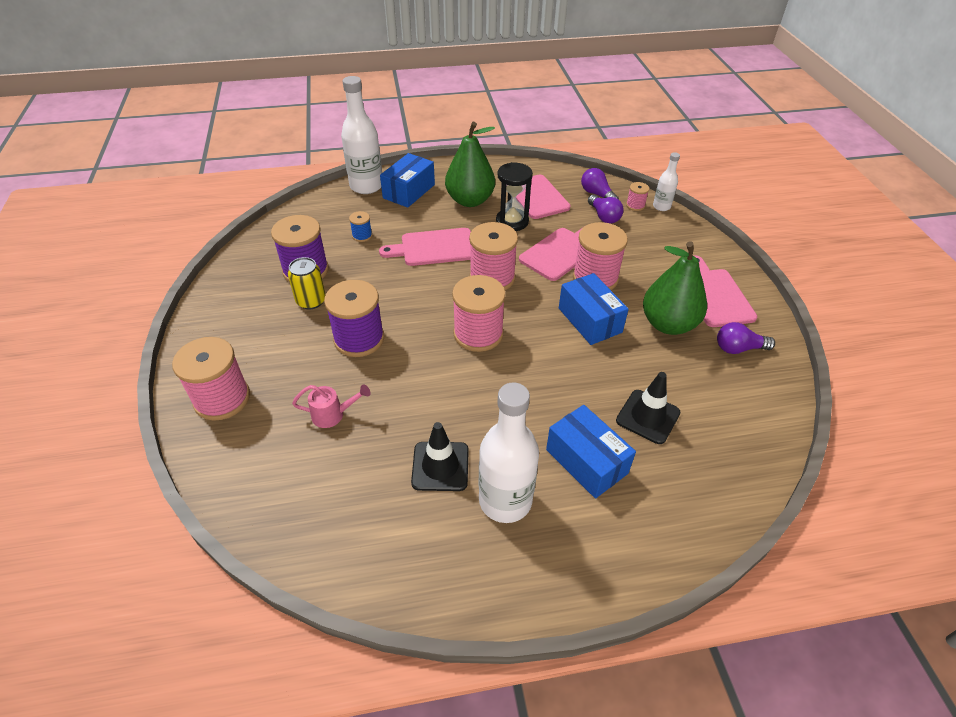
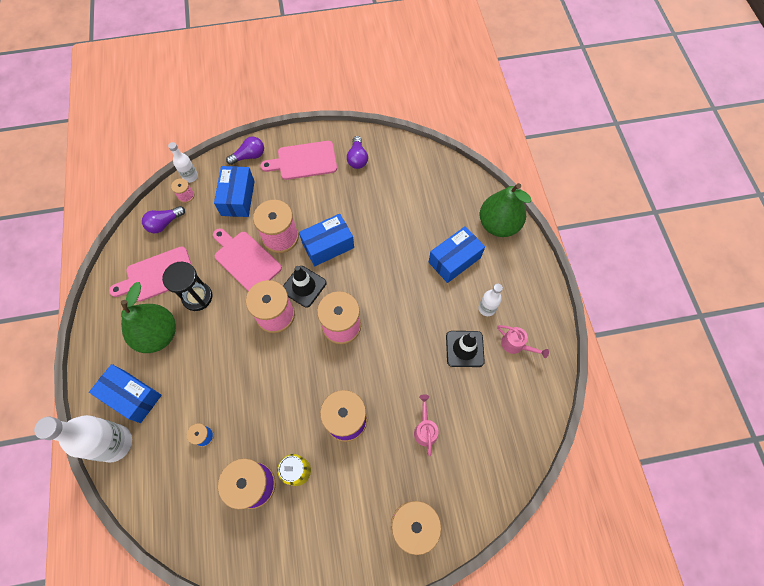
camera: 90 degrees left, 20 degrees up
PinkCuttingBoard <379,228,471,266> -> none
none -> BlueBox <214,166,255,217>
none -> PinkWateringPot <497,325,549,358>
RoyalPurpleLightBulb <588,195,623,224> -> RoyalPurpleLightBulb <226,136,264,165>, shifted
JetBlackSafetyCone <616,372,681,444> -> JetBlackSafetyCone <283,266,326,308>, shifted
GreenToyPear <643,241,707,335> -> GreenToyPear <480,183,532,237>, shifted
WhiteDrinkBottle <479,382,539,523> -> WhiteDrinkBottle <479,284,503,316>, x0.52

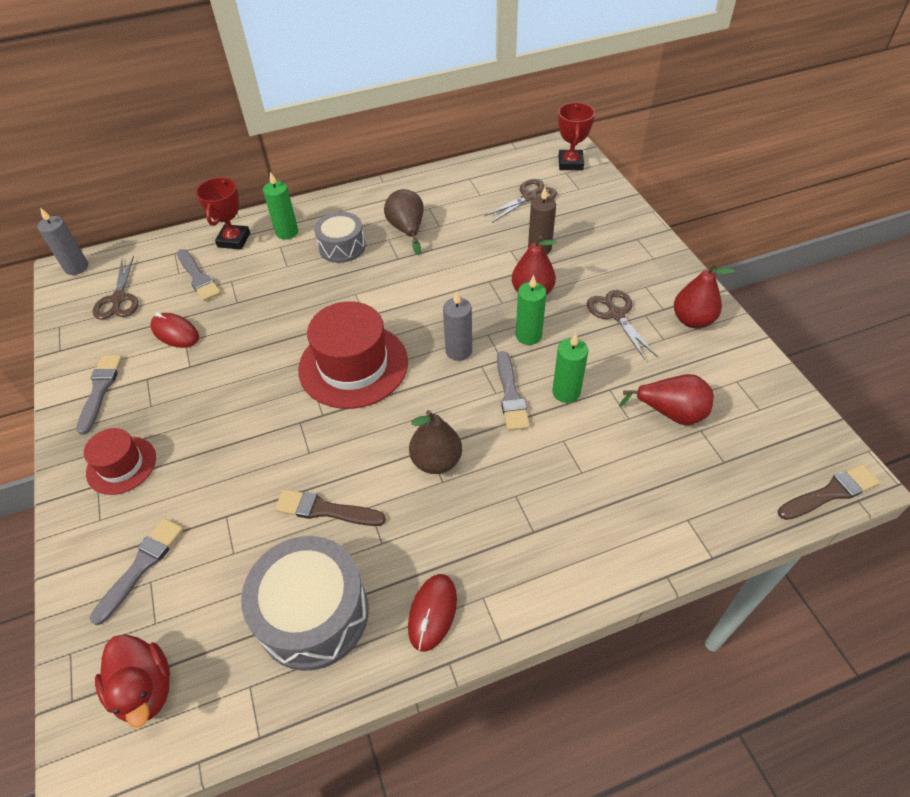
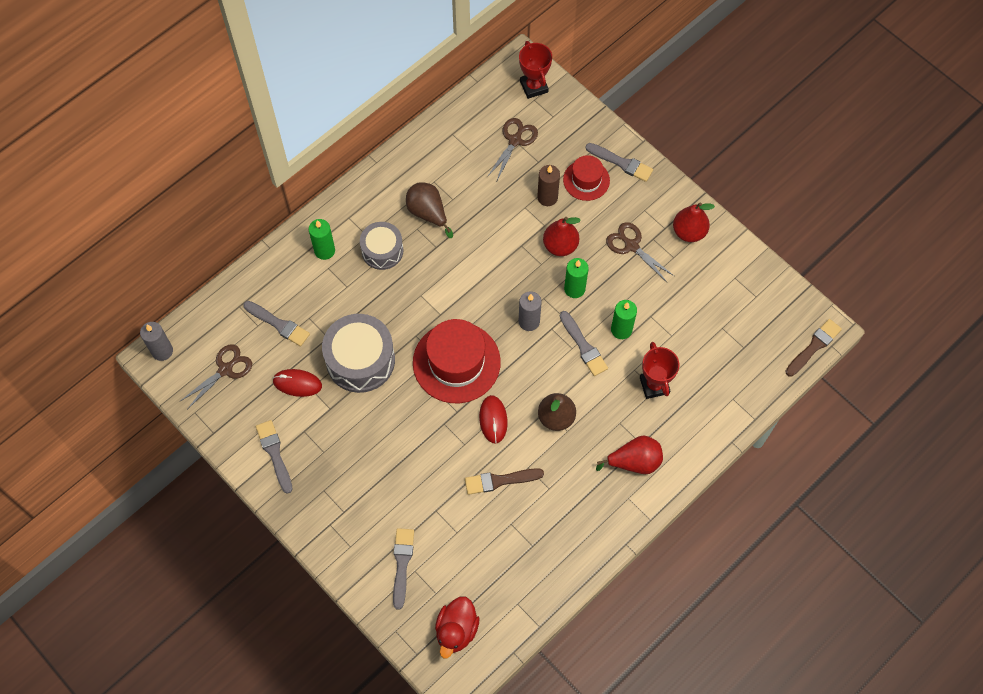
camera: 25 degrees left, 15 degrees up
none -> GrayPaintBrush <585,143,653,182>
CrimsonHat <84,428,156,495> -> CrimsonHat <563,155,610,201>, shifted
CrimsonAwardCup <196,178,250,249> -> CrimsonAwardCup <640,342,680,399>, shifted
GrayDrum <241,536,369,671> -> GrayDrum <322,314,395,393>, shifted
CrimsonPcMouse <408,574,457,652> -> CrimsonPcMouse <479,395,508,444>, shifted
CrimsonToyPear <619,374,714,426> -> CrimsonToyPear <596,436,663,474>, shifted
BrownPairOfScissors <93,256,138,320> -> BrownPairOfScissors <179,344,252,408>, 105 degrees counterclockwise
CrimsonToyDuck <95,634,170,728> -> CrimsonToyDuck <435,597,480,658>, 75 degrees clockwise

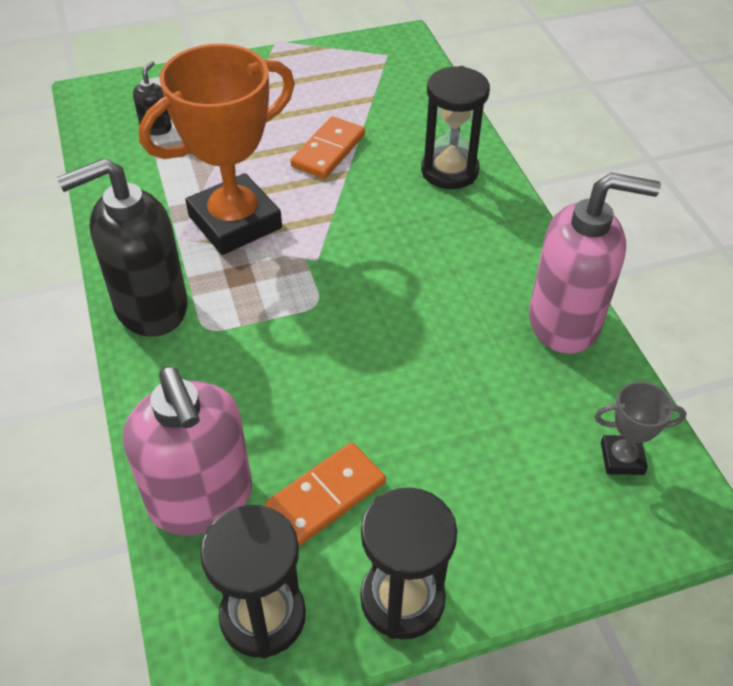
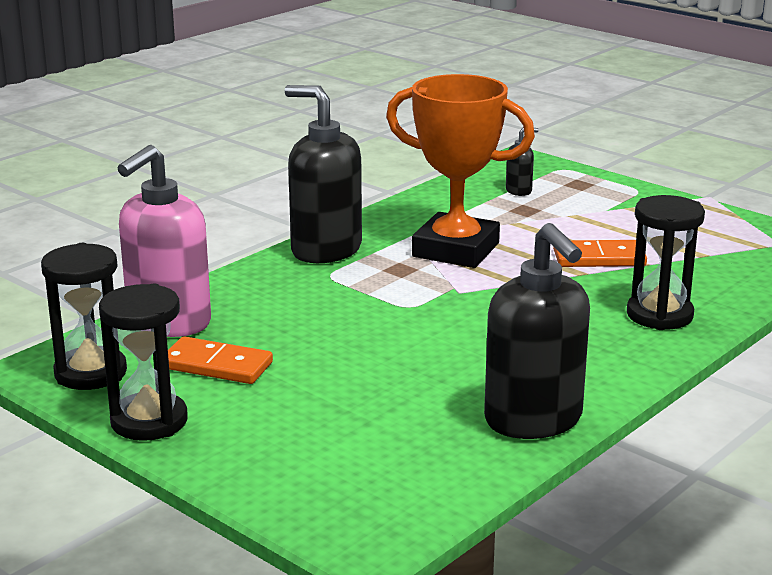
camera: 60 degrees right, 25 degrees down
GrayAwardCup <594,381,687,475> -> none
PinkSoapPump <529,173,661,354> -> JetBlackSoapPump <484,223,590,439>

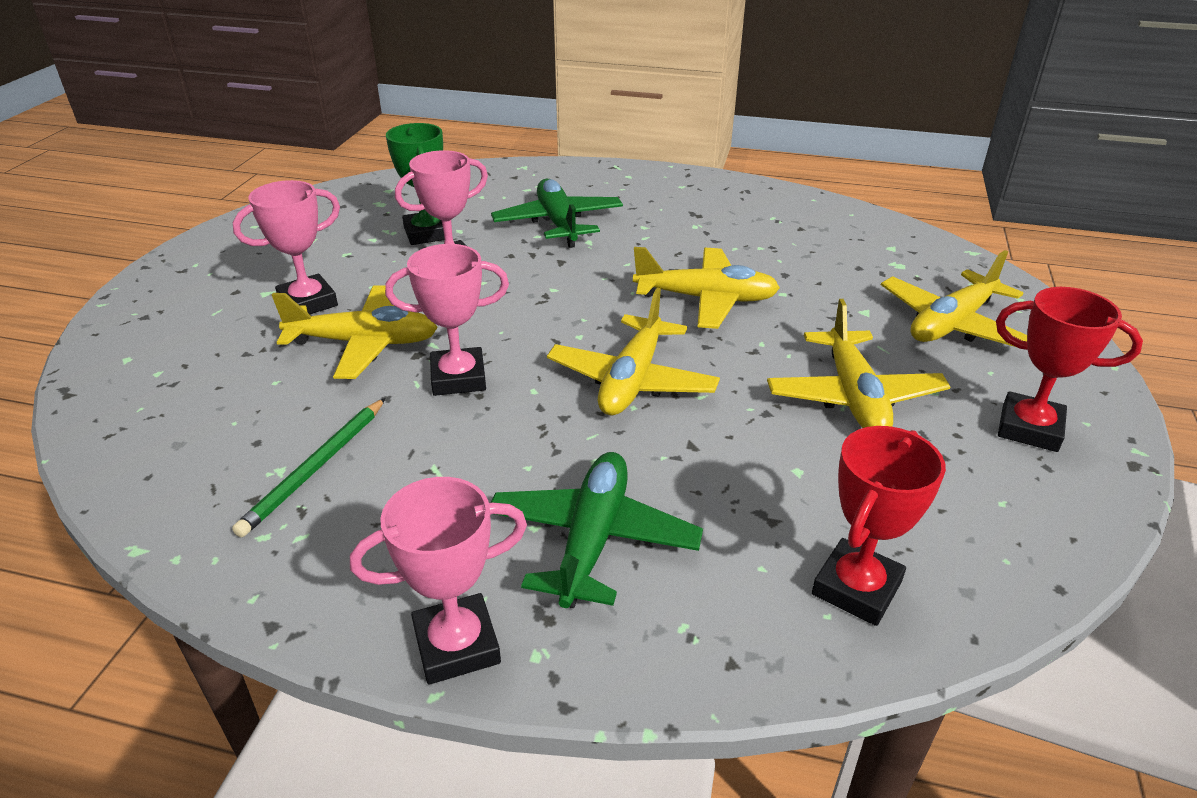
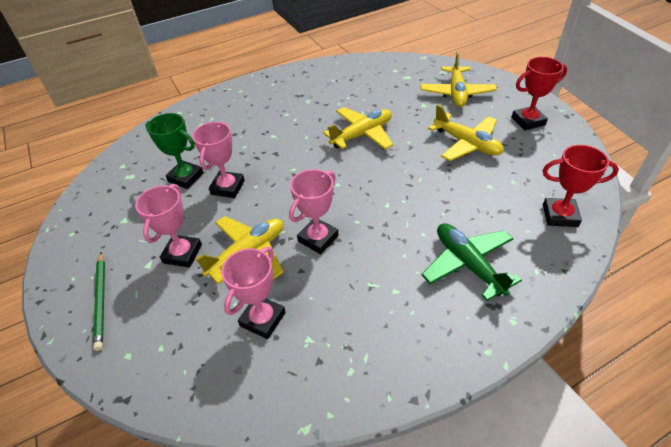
camera: 40 degrees left, 10 degrees up
GreenAeroplane <491,179,623,248> -> none
YellowAeroplane <547,288,720,415> -> none
GreenLeadPencil <232,398,385,537> -> GreenLeadPencil <93,252,105,351>, shifted
PinkAwardCup <350,477,527,685> -> PinkAwardCup <221,247,286,339>, shifted
CrimsonAwardCup <812,426,946,626> -> CrimsonAwardCup <543,145,619,227>, 75 degrees counterclockwise

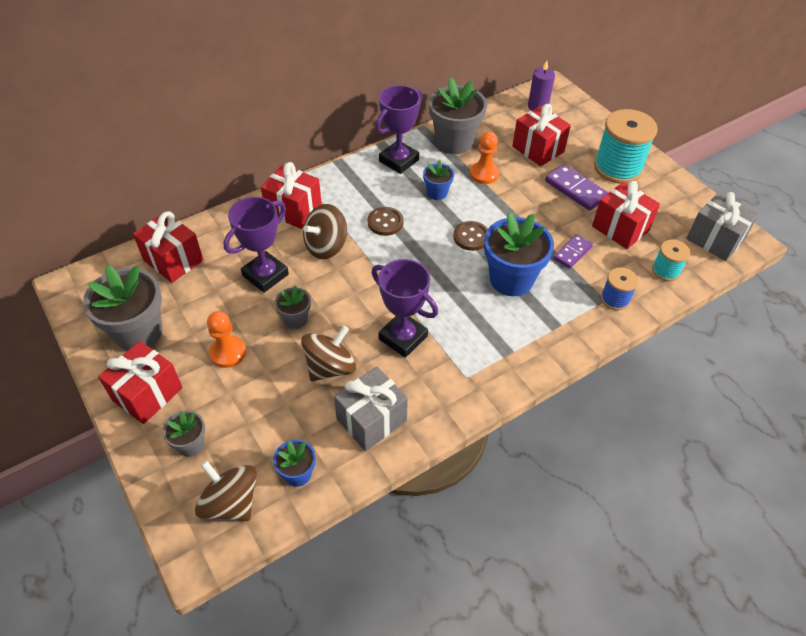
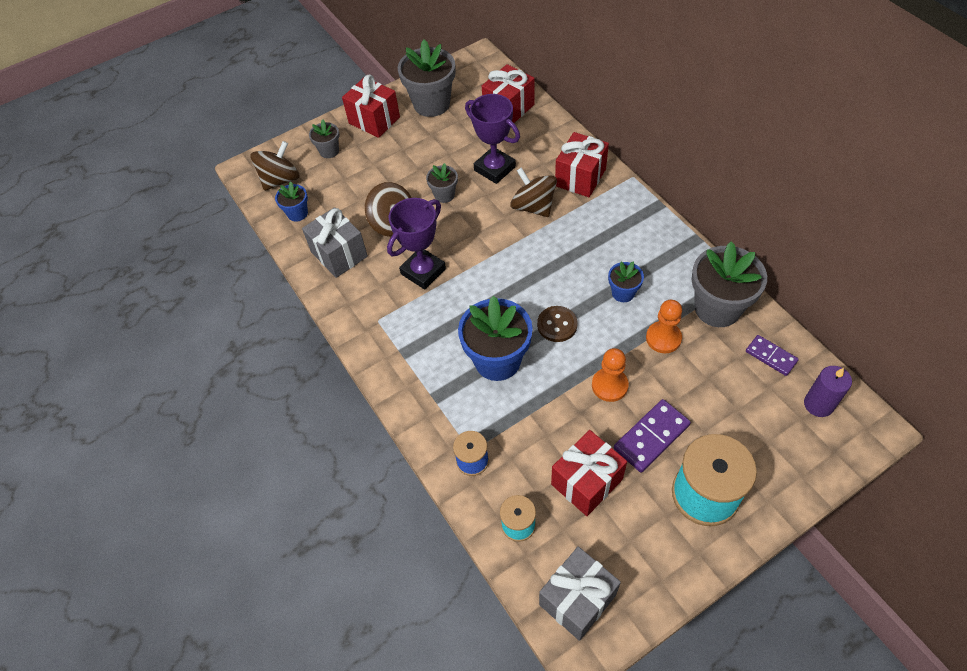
camera: 95 degrees right, 5 degrees up
BrownButton <368,207,403,236> -> none
RoyalPurpleAwardCup <376,85,423,174> -> none
CrimsonPresent <512,104,571,167> -> none
BrightOrangePawn <207,311,246,368> -> BrightOrangePawn <592,348,629,402>, shifted
RoyalPurpleDomino <553,234,593,269> -> RoyalPurpleDomino <746,335,799,376>, shifted

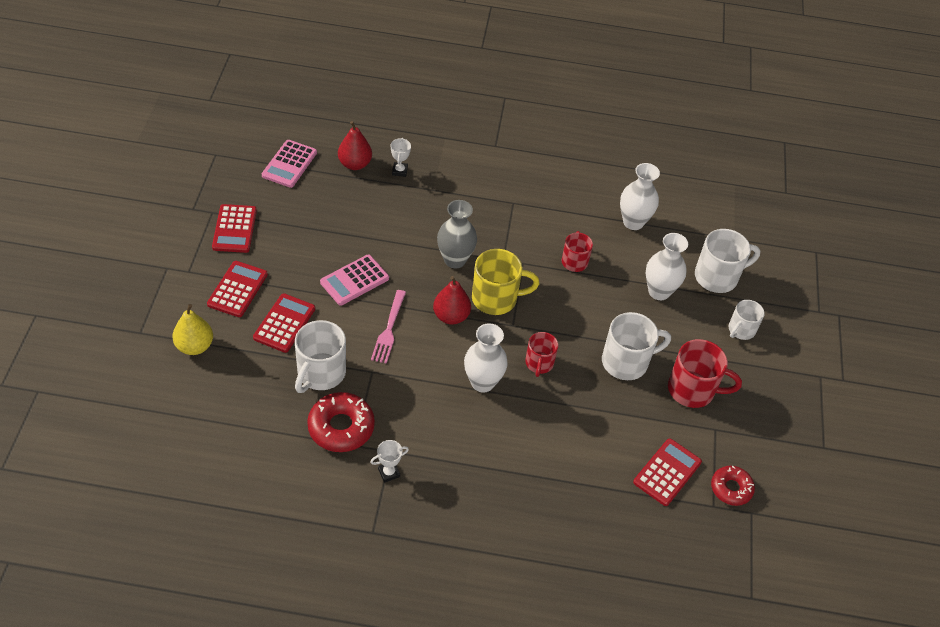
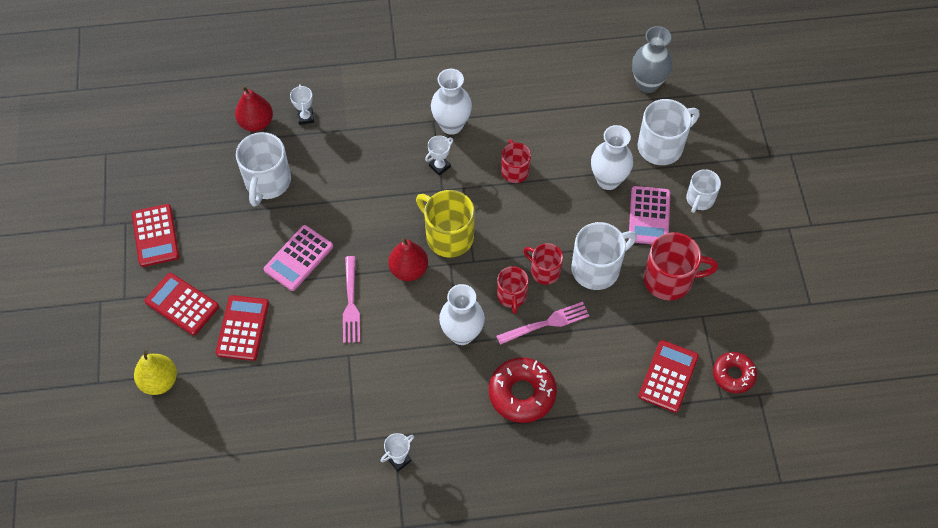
camera: 10 degrees left, 10 degrees up
none -> WhiteAwardCup <425,135,453,176>
none -> PinkDinnerFork <496,302,589,345>
none -> CrimsonTeaMug <523,243,563,285>
PinkAddingMachine <262,140,317,188> -> PinkAddingMachine <629,186,670,244>, shifted
WhiteTeaMug <295,320,346,393> -> WhiteTeaMug <236,132,291,207>, shifted
CrimsonGlazedDonut <307,392,375,452> -> CrimsonGlazedDonut <489,358,557,423>, shifted
GrayVase <437,200,477,268> -> GrayVase <632,26,673,93>, shifted
WhiteVase <620,163,660,230> -> WhiteVase <431,69,472,135>, shifted
CrimsonAddingMachine <207,261,268,317> -> CrimsonAddingMachine <144,273,219,335>, 60 degrees counterclockwise
YellowTeaMug <472,249,539,315> -> YellowTeaMug <416,190,475,258>, 120 degrees counterclockwise

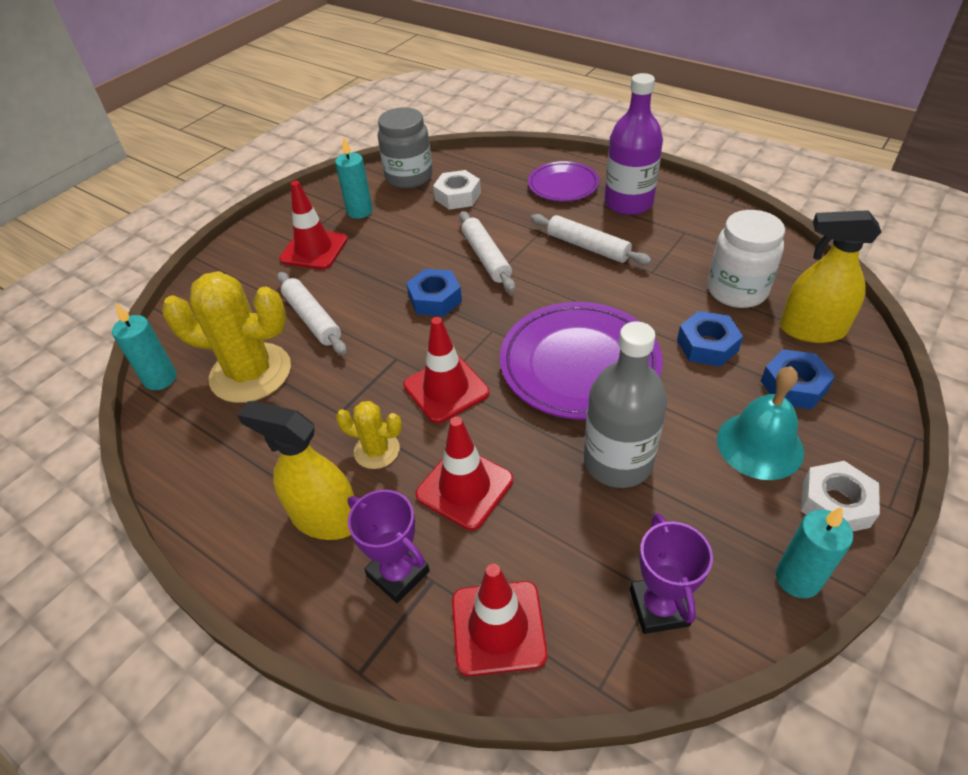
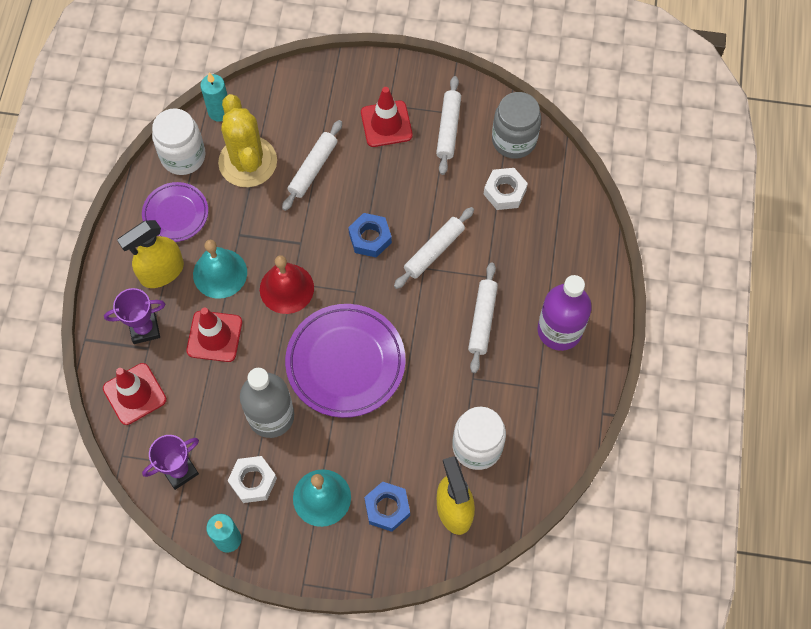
camera: 60 degrees right, 20 degrees up
BlueHexNut <677,311,743,367> -> none
none -> WhiteJar <152,109,206,175>
RoyalPurpleFlatDish <528,161,599,201> -> RoyalPurpleFlatDish <142,182,208,242>, shifted
WhiteHexNut <801,461,880,531> -> WhiteHexNut <227,456,277,503>, shifted
TurquoiseWaxCandle <335,137,373,219> -> WhiteDoughRoller <436,76,461,175>
YellowPricklyPlant <336,401,402,469> -> TurquoiseBell <193,240,247,299>
CrimsonSafetyCone <403,317,489,423> -> CrimsonBell <260,255,314,314>
YellowSprayer <237,401,354,540> -> YellowSprayer <117,220,184,288>, 120 degrees counterclockwise
RoyalPurpleAwardCup <347,490,430,603> -> RoyalPurpleAwardCup <104,288,165,344>, 60 degrees clockwise

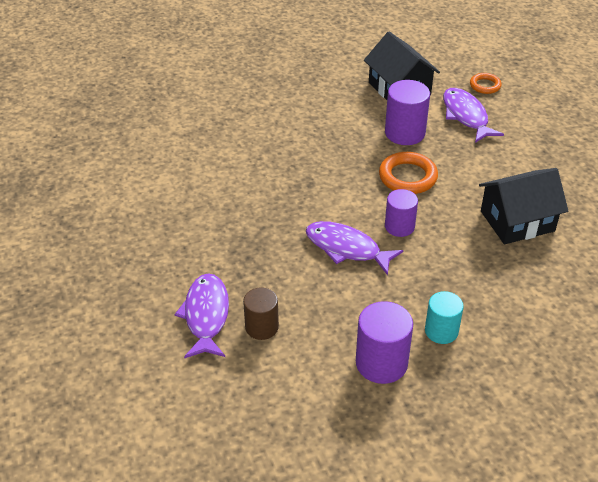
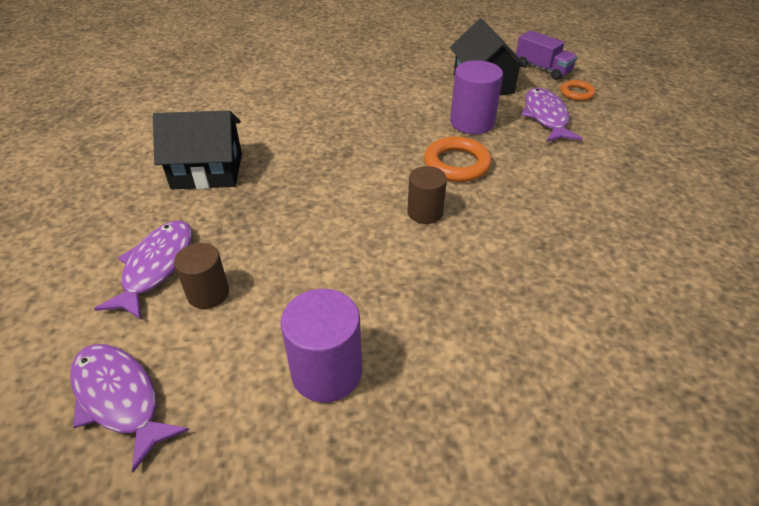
camera: 15 degrees right, 0 degrees up
TurquoiseCylinder <425,291,464,344> -> none
none -> RoyalPurpleTruck <516,30,578,80>
RoyalPurpleFishFigure <306,221,404,275> -> RoyalPurpleFishFigure <70,344,189,472>, shifted
JetBlackToyHouse <479,168,568,244> -> JetBlackToyHouse <153,110,242,189>, shifted
RoyalPurpleCylinder <385,189,418,237> -> BrownCylinder <407,166,447,224>

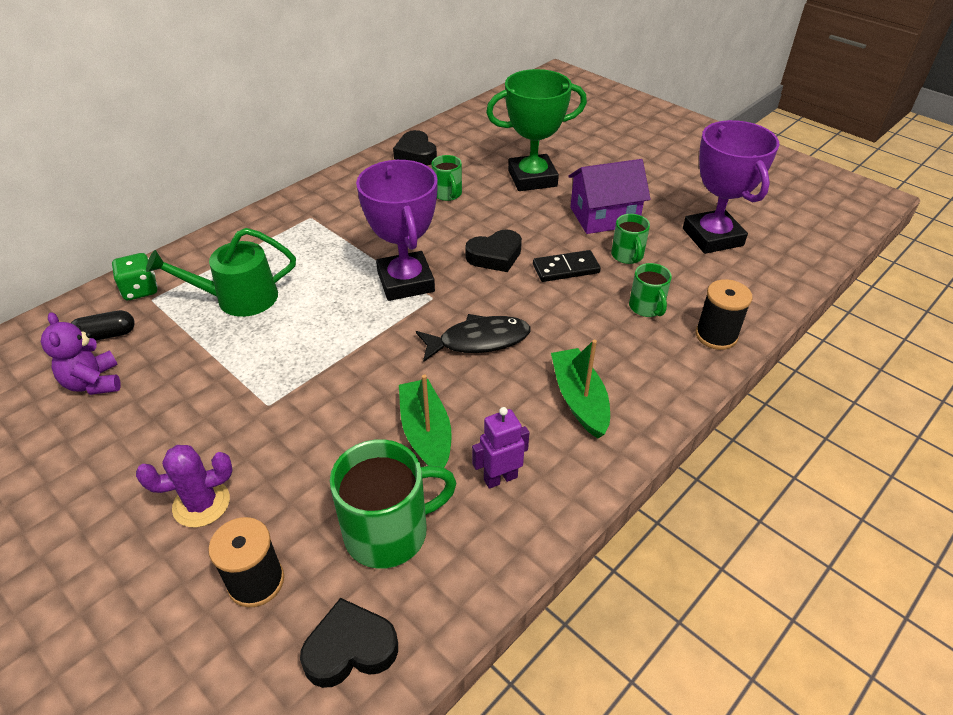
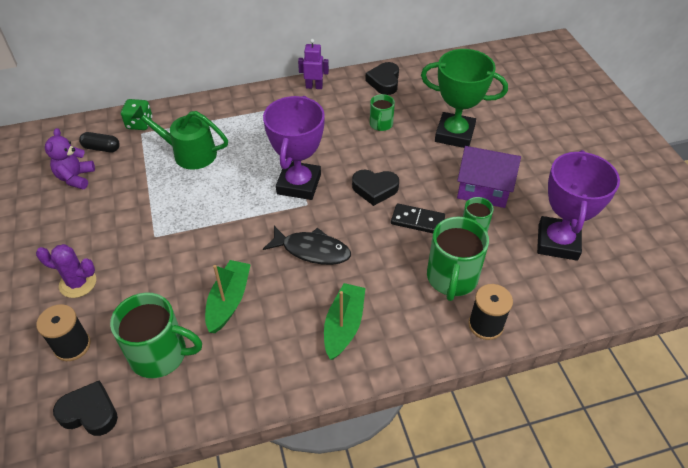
camera: 30 degrees right, 5 degrees up
RoyalPurpleRobot <472,407,529,489> -> RoyalPurpleRobot <298,39,329,89>, shifted
GreenTeaMug <629,263,672,317> -> GreenTeaMug <427,217,489,301>, x1.79

